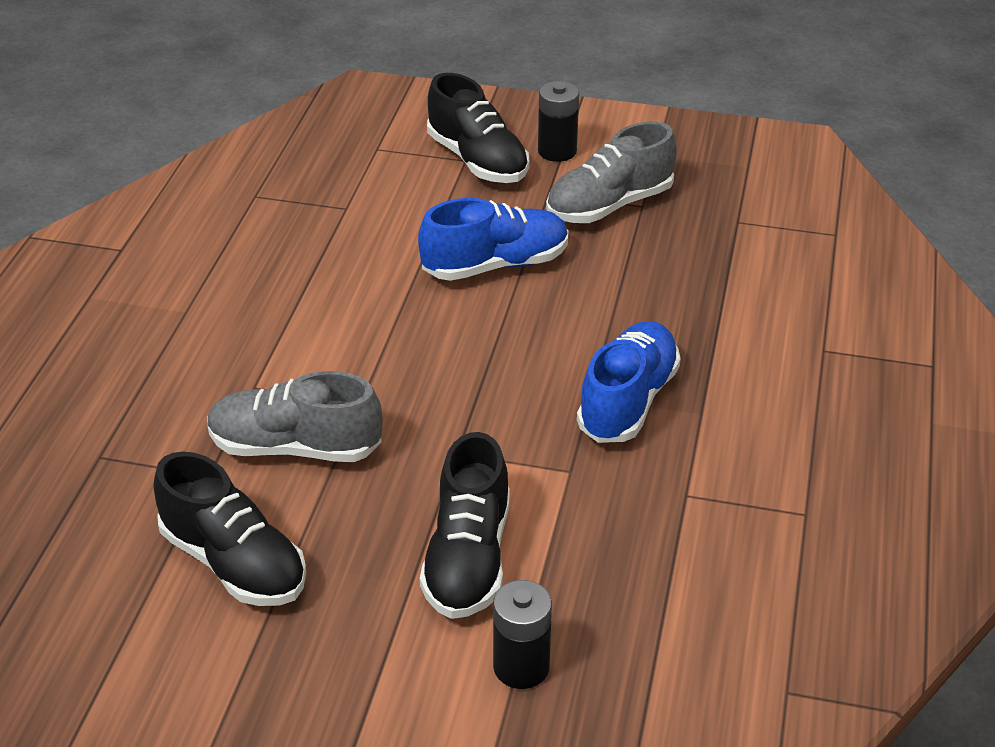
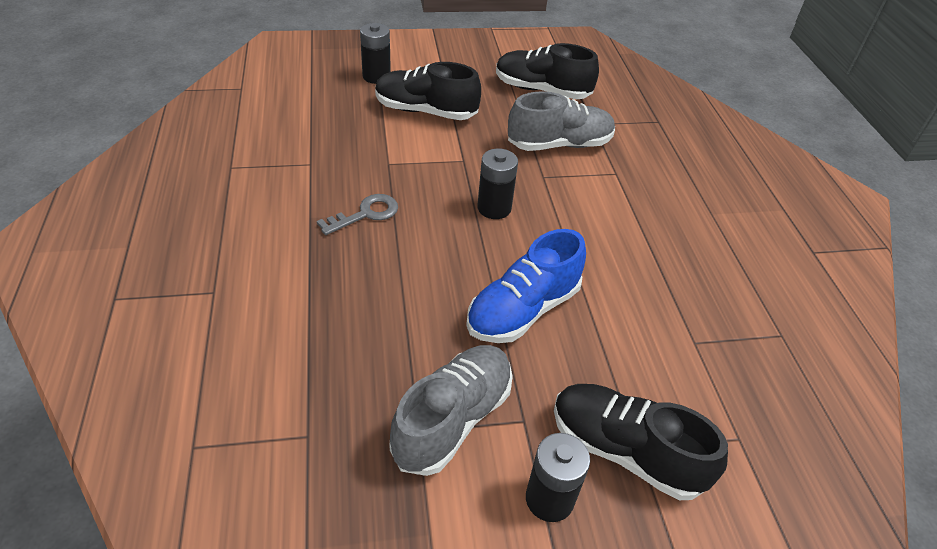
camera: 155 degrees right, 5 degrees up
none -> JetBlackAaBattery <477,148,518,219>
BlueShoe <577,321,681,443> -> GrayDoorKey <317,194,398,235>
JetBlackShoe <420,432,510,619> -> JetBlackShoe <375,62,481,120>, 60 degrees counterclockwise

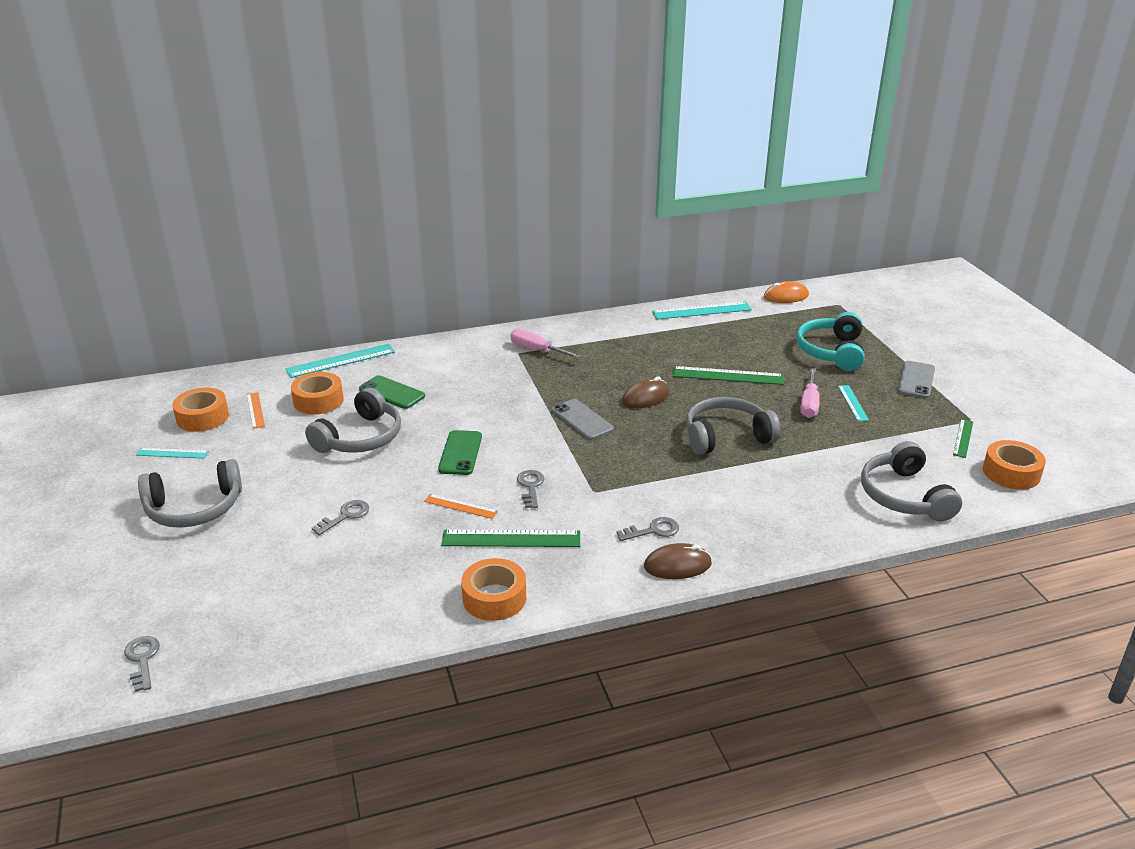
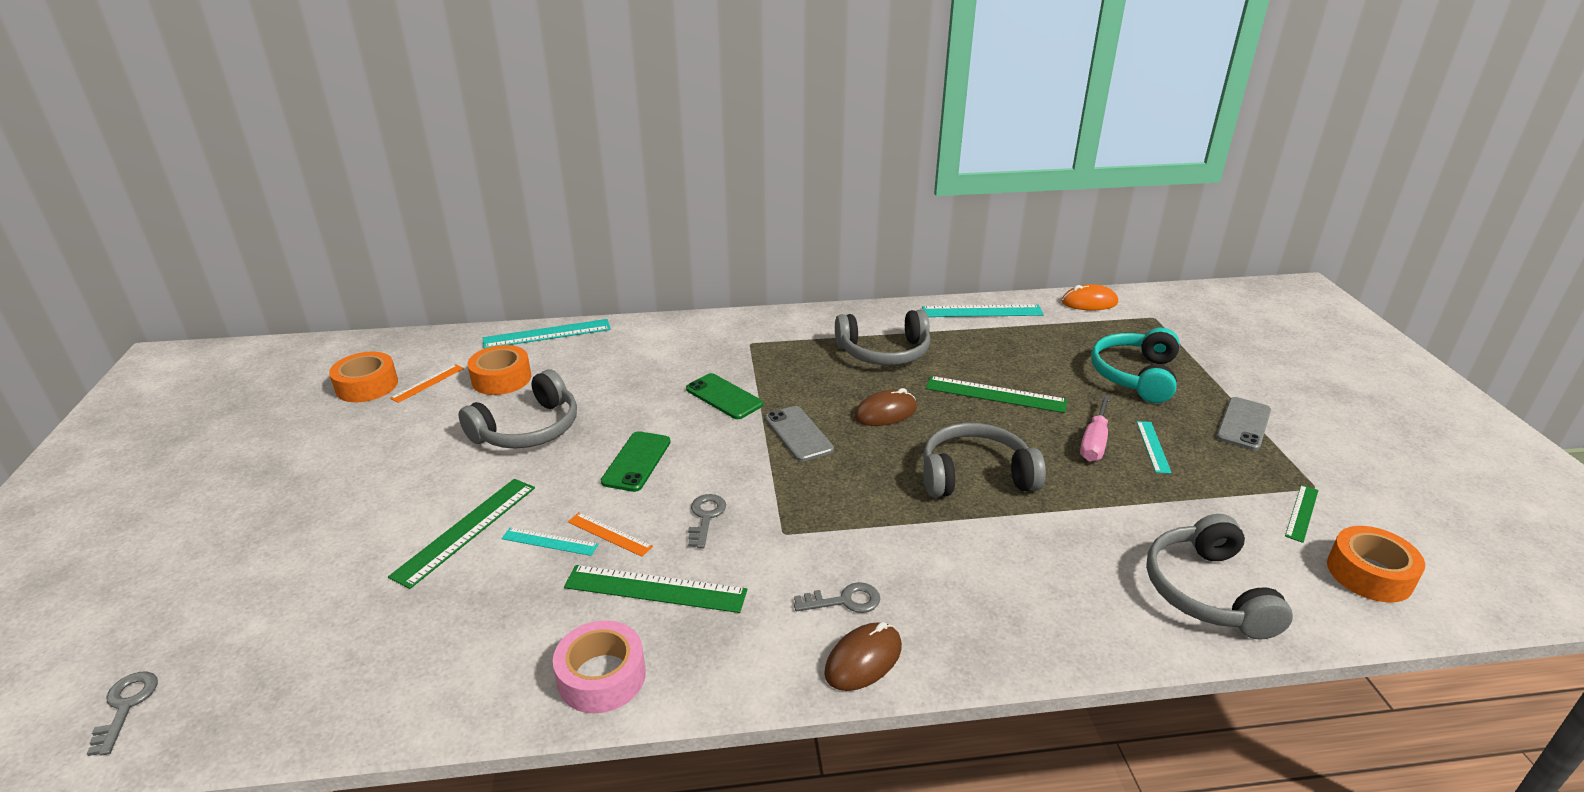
camera: 10 degrees right, 0 degrees up
PinkFlatScrewdriver <510,329,581,358> -> none
TurquoiseRuler <136,448,209,459> -> TurquoiseRuler <502,527,598,556>, shifted
GrayHeadset <138,459,242,528> -> GrayHeadset <835,310,930,365>, shifted
GreenPhone <359,375,425,409> -> GreenPhone <686,373,763,419>, shifted
GrayDoorKey <312,500,369,535> -> GreenRuler <388,479,535,589>
BrightOrangeRollOfTape <461,558,526,621> -> PinkRollOfTape <553,620,646,714>
BrightOrangeRuler <247,392,265,429> -> BrightOrangeRuler <390,364,464,403>, 45 degrees clockwise
BrownPcMouse <644,543,712,579> -> BrownPcMouse <824,622,902,691>, 45 degrees counterclockwise

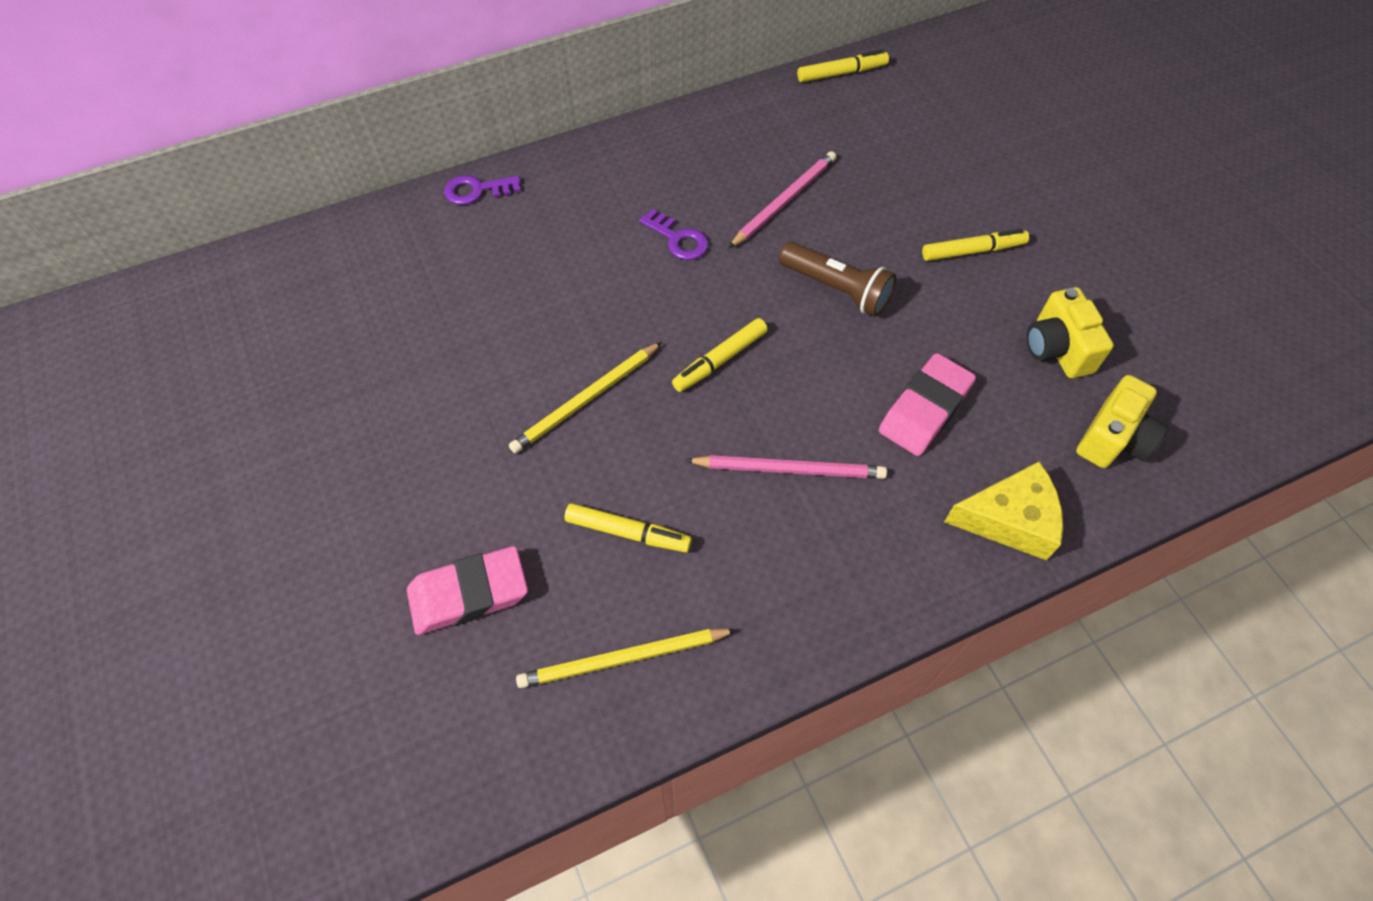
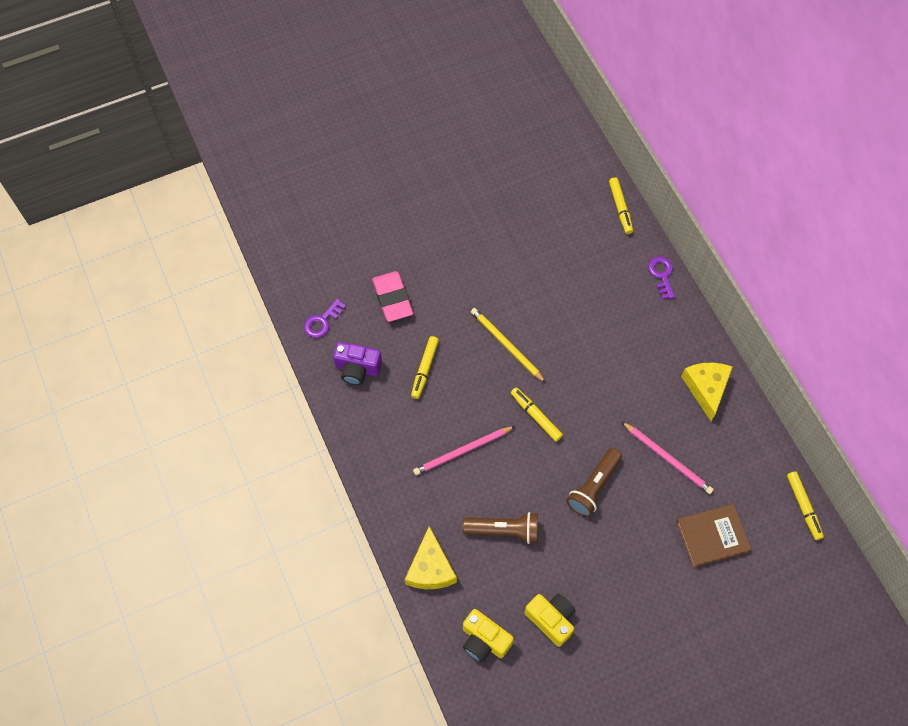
camera: 90 degrees right, 5 degrees up
none -> BrownHardcover <676,504,751,568>
none -> YellowPieceOfCheese <681,363,733,421>
RoyalPurpleDoorKey <639,209,708,260> -> RoyalPurpleDoorKey <304,299,346,338>, shifted
YellowFeltPen <922,229,1029,261> -> YellowFeltPen <609,177,633,234>, shifted
YellowLeadPencil <516,629,737,688> -> RoyalPurpleCamera <333,342,382,385>
PinkPencilEraser <879,353,976,456> -> BrownPocketTorch <462,512,538,544>
PinkLeadPencil <685,455,887,479> -> PinkLeadPencil <413,426,515,475>, 60 degrees clockwise
YellowCamera <1027,287,1114,378> -> YellowCamera <525,594,575,647>, 60 degrees clockwise

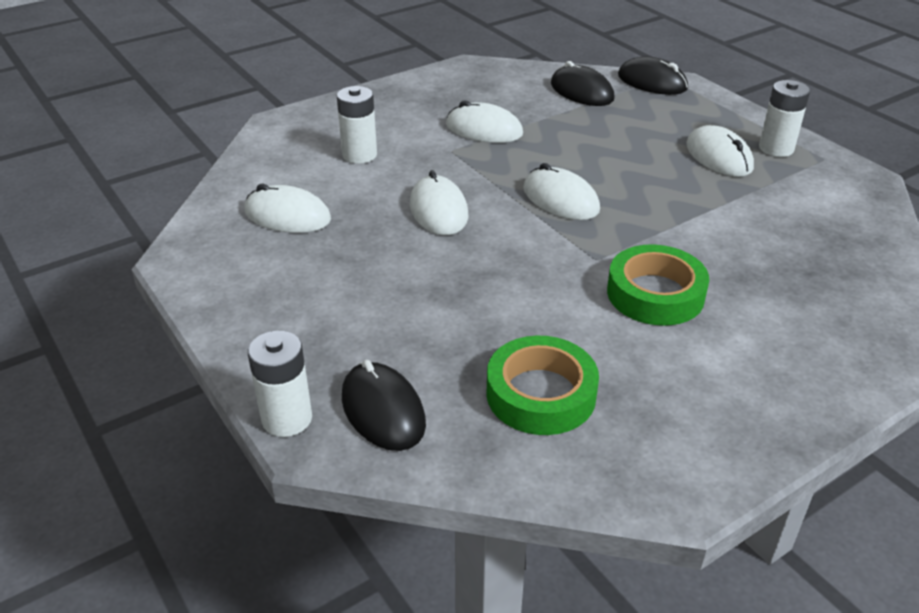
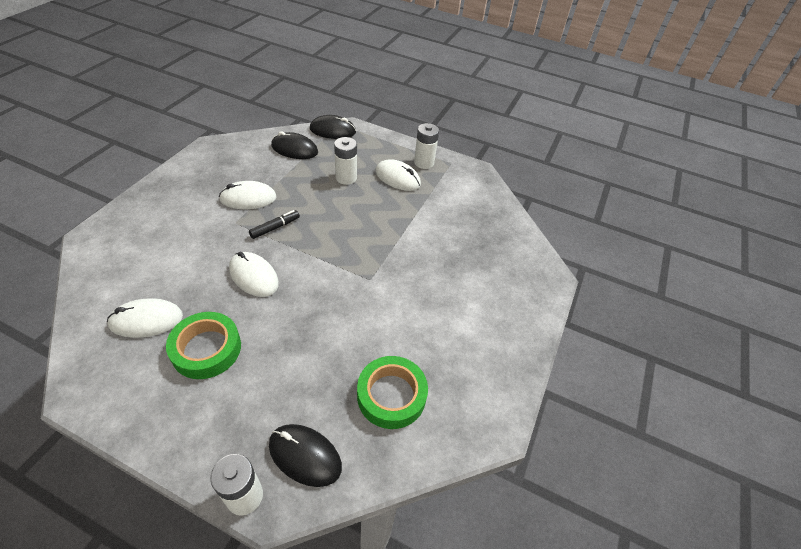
camera: 35 degrees left, 10 degrees up
WhitePcMouse <523,163,600,220> -> none
none -> JetBlackFeltPen <249,210,300,239>
WhiteAaBattery <337,86,377,164> -> WhiteAaBattery <334,137,357,185>, shifted
GreenRollOfTape <607,244,709,326> -> GreenRollOfTape <166,312,241,379>, shifted

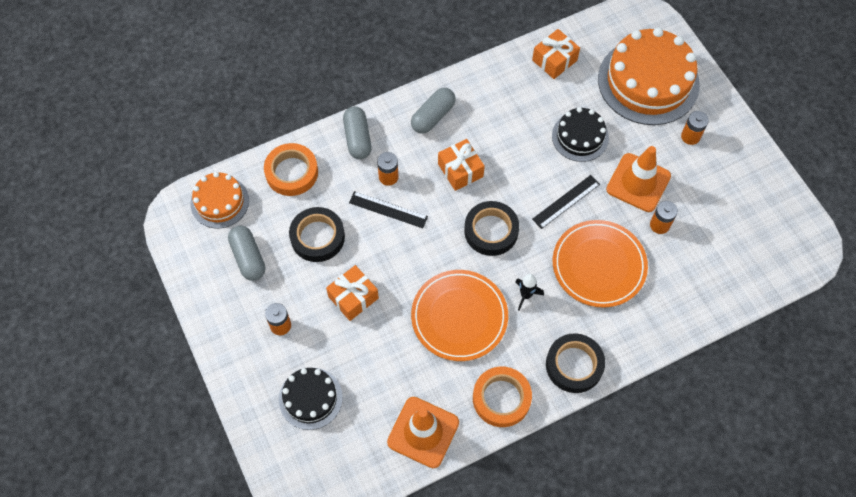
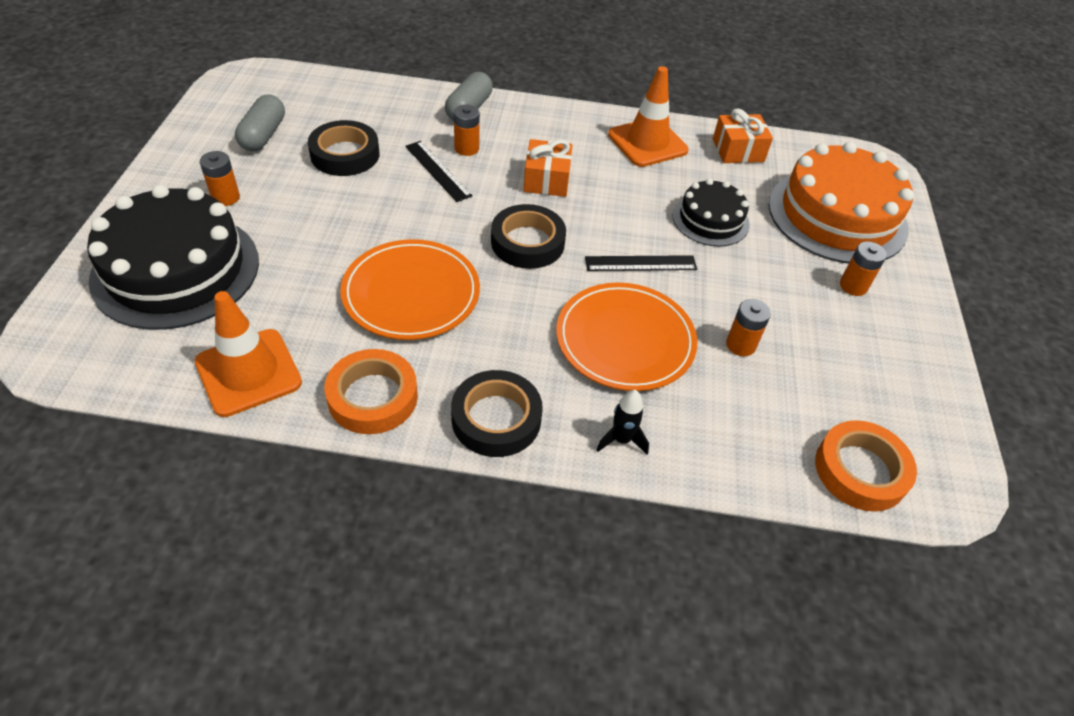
camera: 30 degrees right, 15 degrees down
BrightOrangeLayerCake <190,172,249,229> -> none
BrightOrangePresent <326,265,379,321> -> none
GrayPillShape <411,88,456,134> -> none
BrightOrangeRollOfTape <264,143,318,196> -> BrightOrangeRollOfTape <815,420,917,512>, shifted
JetBlackSpaceship <515,274,544,311> -> JetBlackSpaceship <596,390,649,454>, shifted
BrightOrangeSafetyCone <606,146,671,212> -> BrightOrangeSafetyCone <608,66,688,167>, shifted
JetBlackLayerCake <279,368,343,430> -> JetBlackLayerCake <87,185,259,330>, x1.83

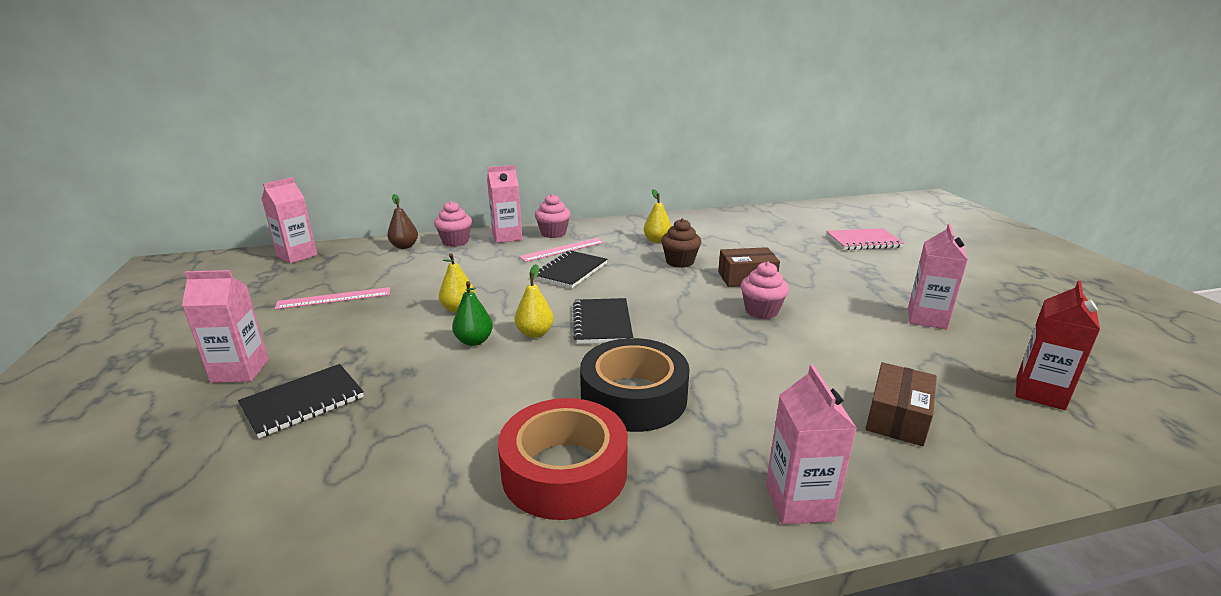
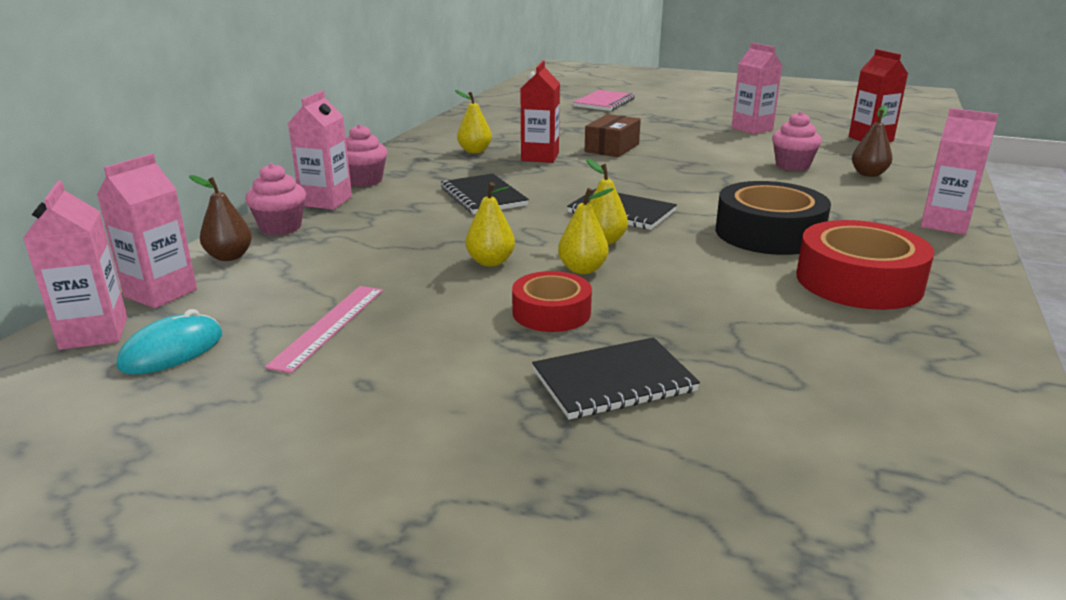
camera: 55 degrees left, 0 degrees up
PinkRuler <519,238,604,262> -> none
none -> TurquoisePcMouse <117,309,222,374>
none -> CrimsonRollOfTape <512,271,592,332>
PinkMilkCarton <182,270,269,383> -> PinkMilkCarton <97,154,197,308>, shifted
PinkCupcake <741,262,789,319> -> PinkCupcake <772,112,822,171>, shifted
BrownCupcake <661,219,701,268> -> CrimsonMilkCarton <521,61,560,163>
BrownBox <866,362,937,446> -> BrownToyPear <852,105,893,177>
GreenToyPear <452,281,493,346> -> YellowToyPear <558,188,613,274>
JetBlackExerciseBook <238,364,364,439> -> JetBlackExerciseBook <532,337,700,420>, 75 degrees clockwise

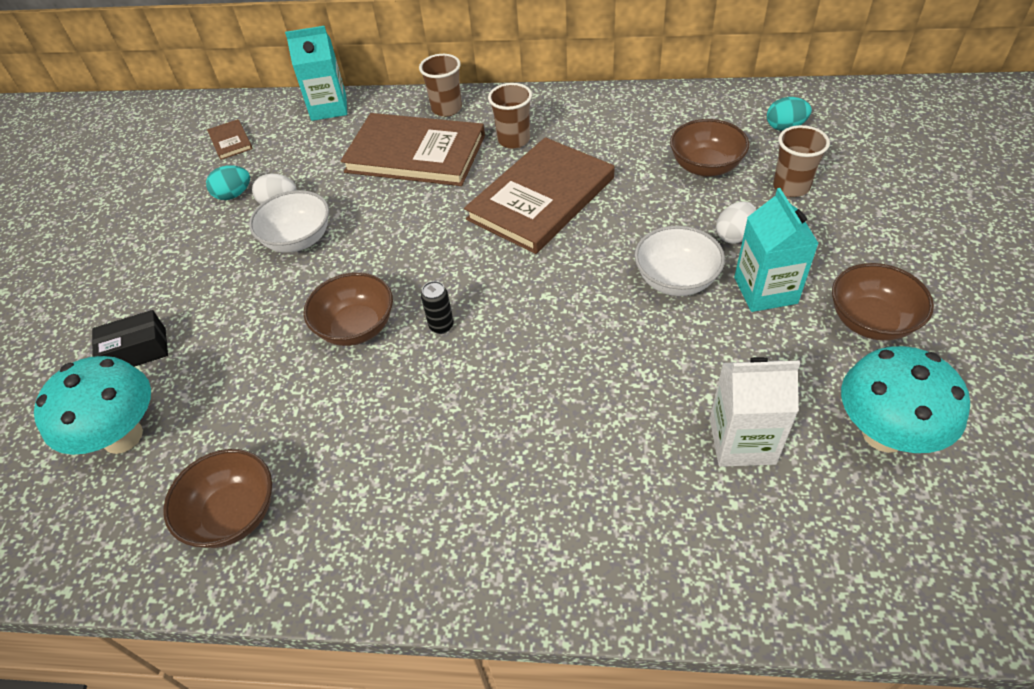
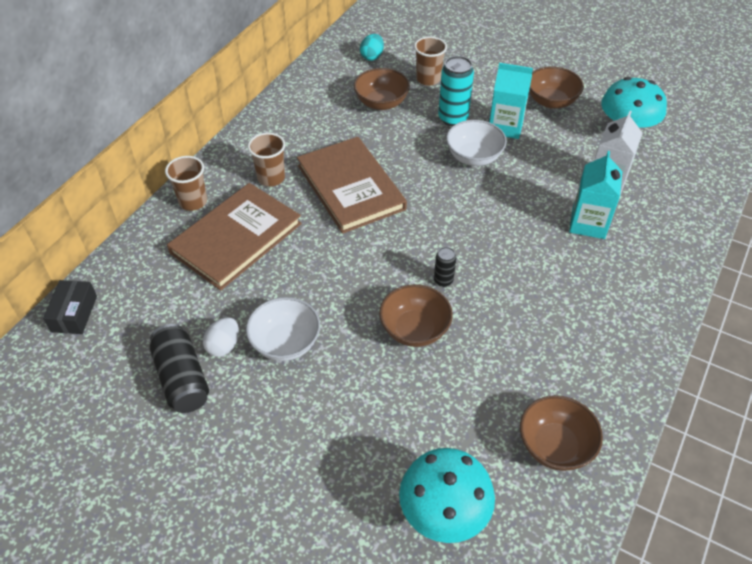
camera: 70 degrees left, 0 degrees up
BrownHardcover <207,119,253,160> -> none
JetBlackBox <92,310,168,367> -> JetBlackBox <43,280,97,334>, shifted
TurquoiseMilkCarton <285,26,347,121> -> TurquoiseMilkCarton <569,151,622,239>, shifted
TurquoiseEgg <206,165,250,200> -> JetBlackCan <150,324,209,413>
WhiteEgg <716,201,756,244> -> TurquoiseCan <438,56,474,126>

